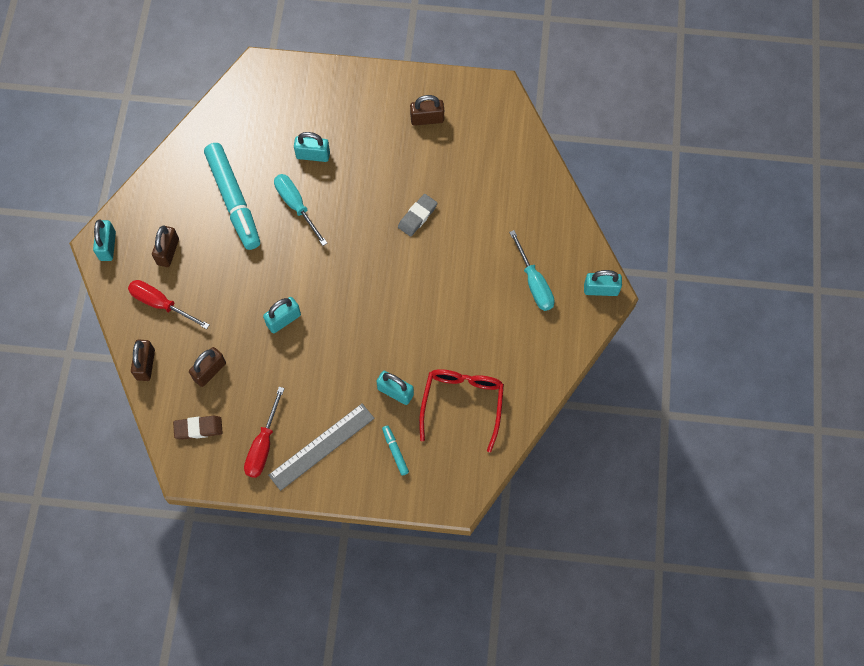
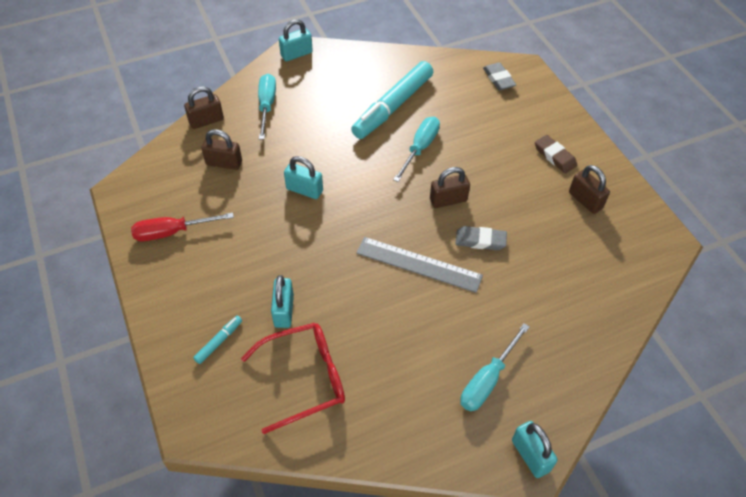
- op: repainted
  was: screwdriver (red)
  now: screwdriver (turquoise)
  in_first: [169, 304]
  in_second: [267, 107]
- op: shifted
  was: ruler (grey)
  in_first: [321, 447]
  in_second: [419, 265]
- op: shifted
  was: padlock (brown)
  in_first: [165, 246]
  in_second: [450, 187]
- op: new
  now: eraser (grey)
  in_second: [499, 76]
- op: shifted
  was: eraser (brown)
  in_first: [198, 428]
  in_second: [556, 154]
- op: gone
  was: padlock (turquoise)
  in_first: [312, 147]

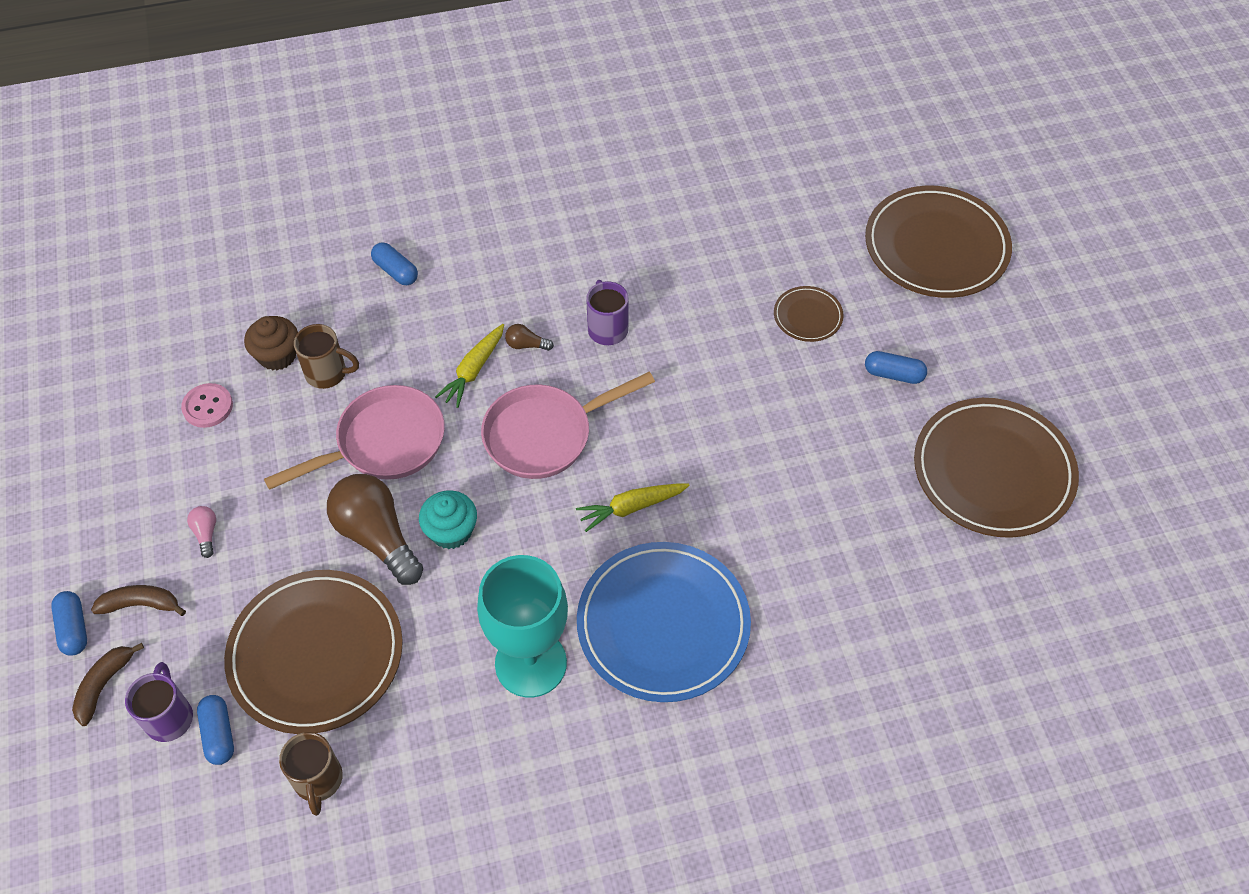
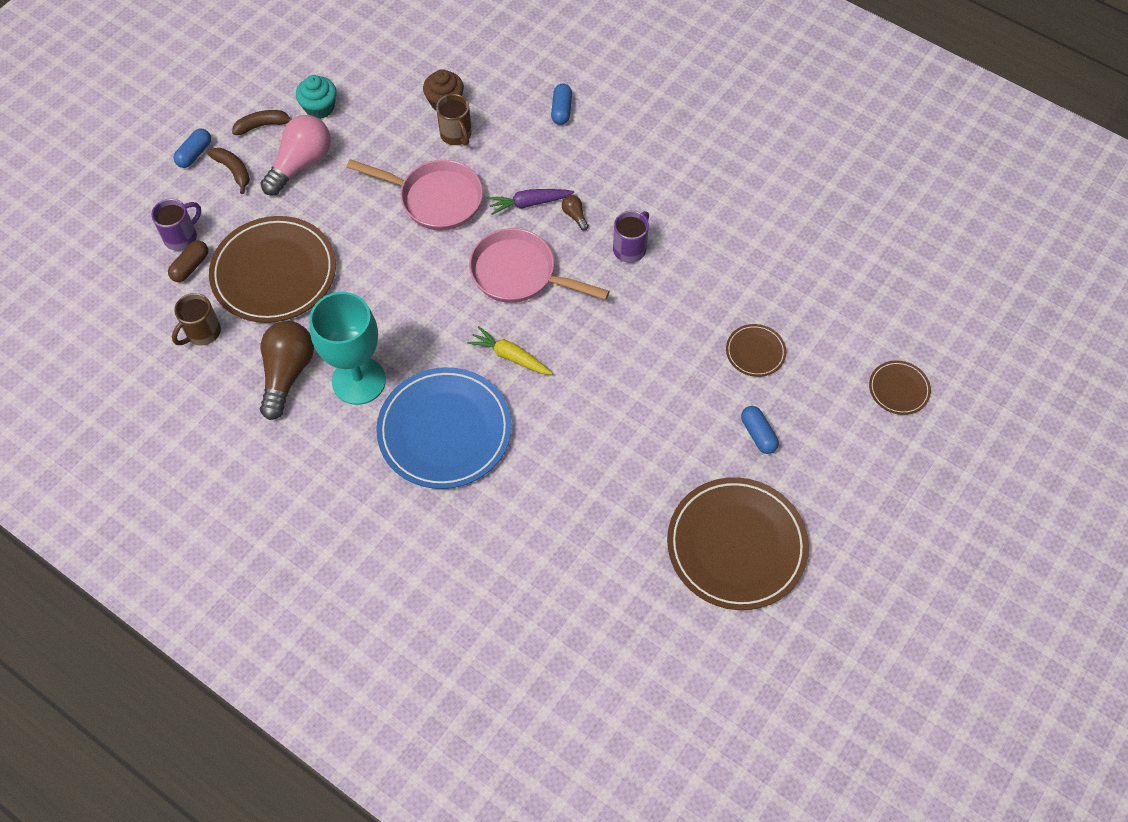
- op: repainted
  was: capsule (blue)
  now: capsule (brown)
  in_first: [215, 730]
  in_second: [188, 261]
- op: shifted
  was: banana (brown)
  in_first: [108, 684]
  in_second: [261, 122]
- op: scaled
  was: light bulb (pink)
  in_first: [201, 532]
  in_second: [295, 155]
  ratio: 2.37
- op: shifted
  was: light bulb (brown)
  in_first: [375, 529]
  in_second: [287, 370]
- op: shifted
  was: cupcake (turquoise)
  in_first: [448, 519]
  in_second: [316, 97]
- op: repainted
  was: carrot (yellow)
  now: carrot (purple)
  in_first: [469, 366]
  in_second: [530, 202]
- op: scaled
  was: plate (brown)
  in_first: [938, 242]
  in_second: [900, 388]
  ratio: 0.46
- op: gone
  was: button (pink)
  in_first: [207, 405]

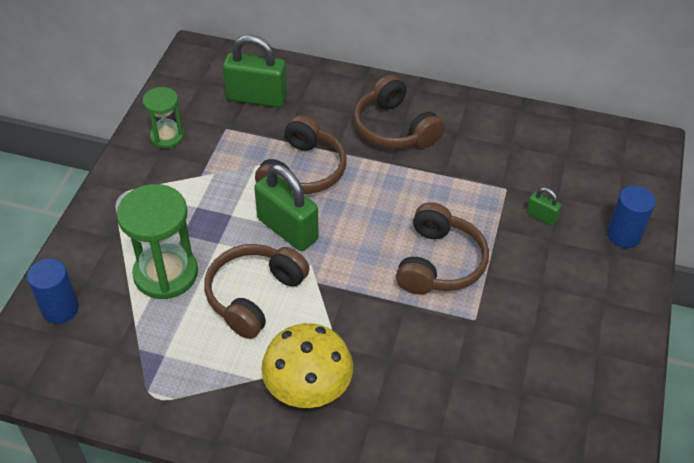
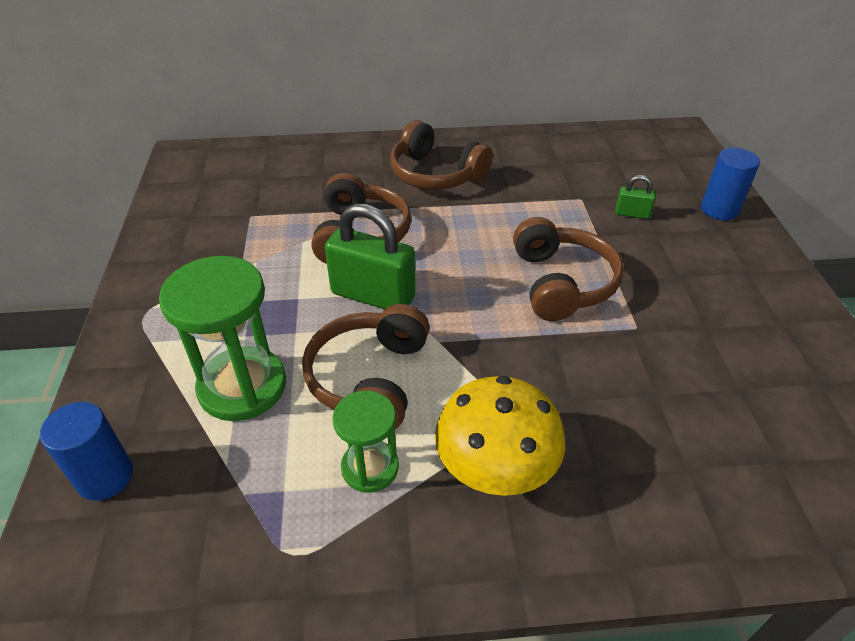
- op: shifted
  was: hourglass (green)
  in_first: [163, 118]
  in_second: [366, 442]
- op: gone
  was: padlock (green)
  in_first: [255, 71]

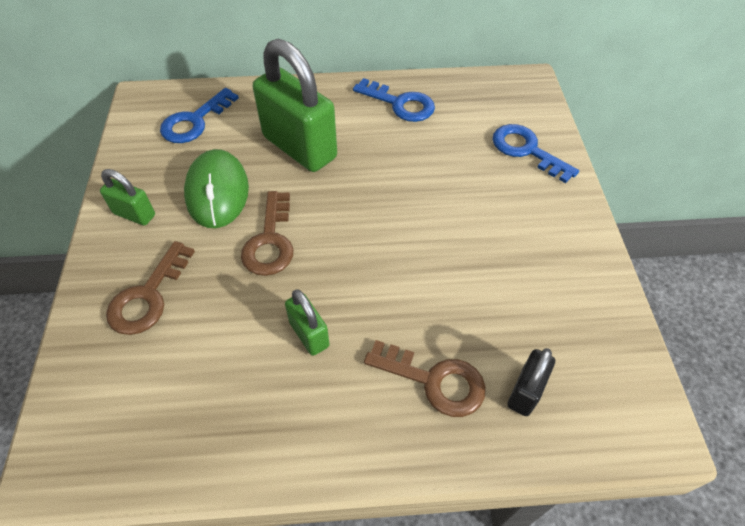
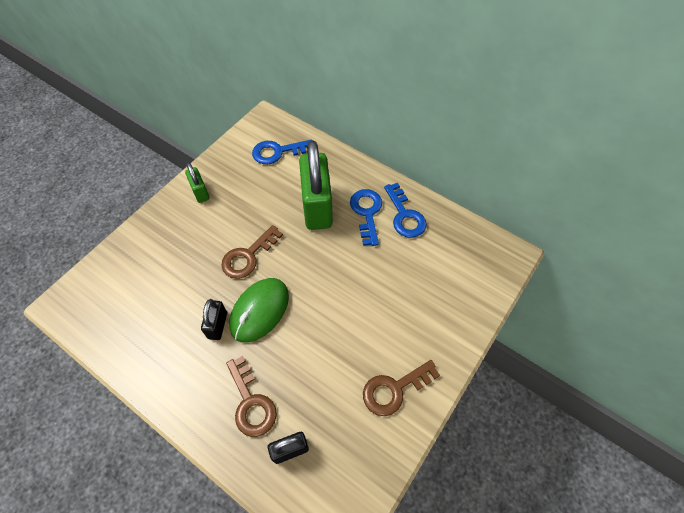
- op: repainted
  was: padlock (green)
  now: padlock (black)
  in_first: [307, 322]
  in_second: [214, 319]
- op: shifted
  was: mouse (green)
  in_first: [216, 188]
  in_second: [259, 310]
- op: shifted
  was: key (blue)
  in_first: [535, 153]
  in_second: [366, 217]
- op: shifted
  was: key (brown)
  in_first: [150, 288]
  in_second: [401, 388]

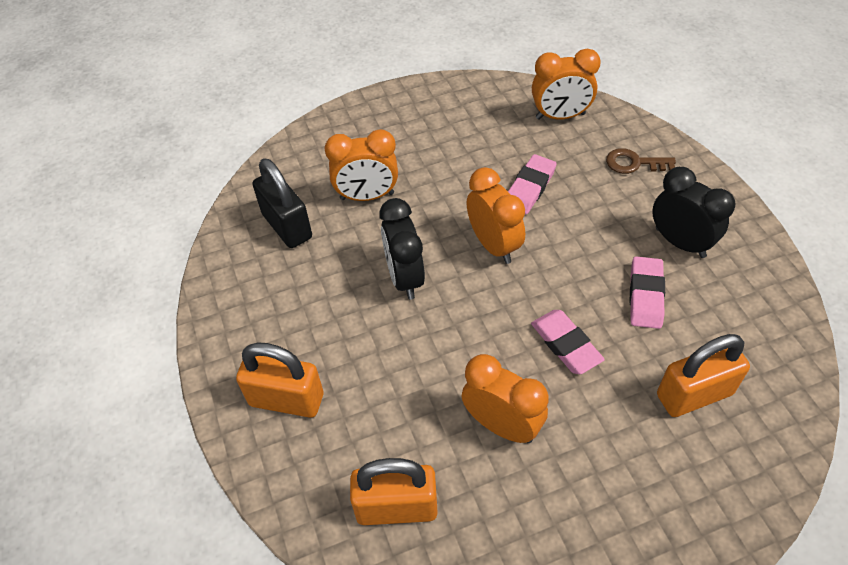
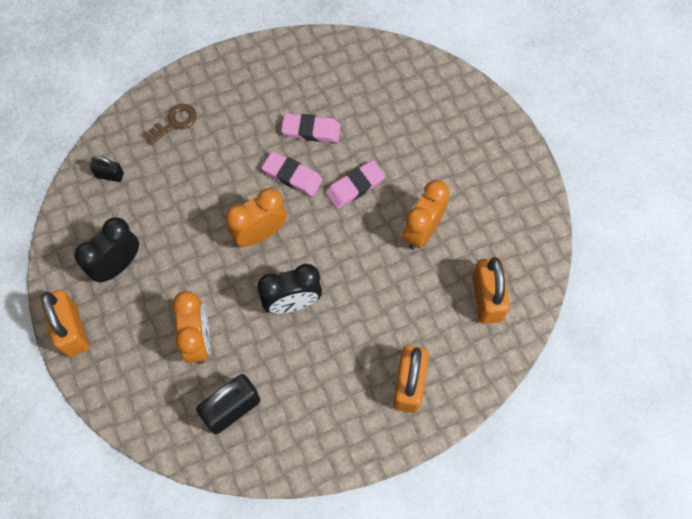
- op: shifted
  was: padlock (orange)
  in_first: [703, 375]
  in_second: [64, 323]
- op: shifted
  was: clock (black)
  in_first: [694, 212]
  in_second: [106, 249]
- op: swapped
  was: clock (orange)
  now: padlock (black)
  in_first: [566, 84]
  in_second: [107, 169]
- op: rotated
  was: key (brown)
  in_first: [641, 161]
  in_second: [170, 124]
  clockwise: -135
- op: shifted
  was: eraser (pink)
  in_first: [532, 184]
  in_second: [292, 173]

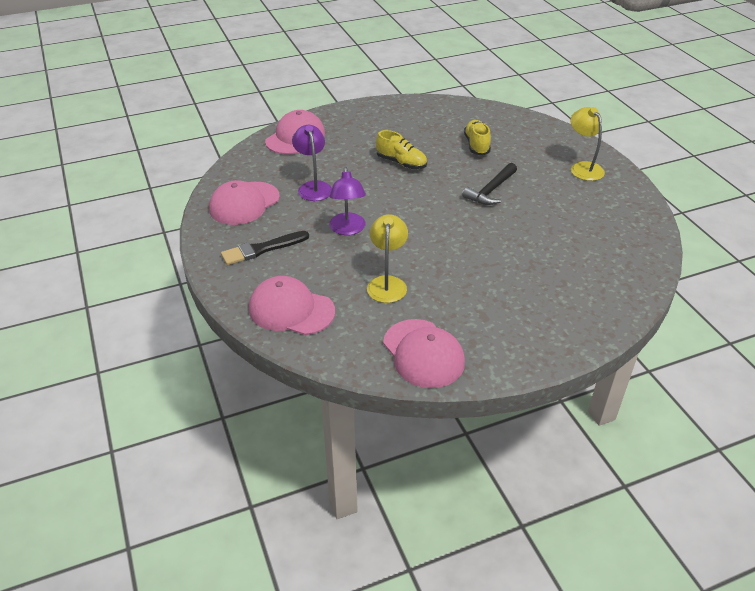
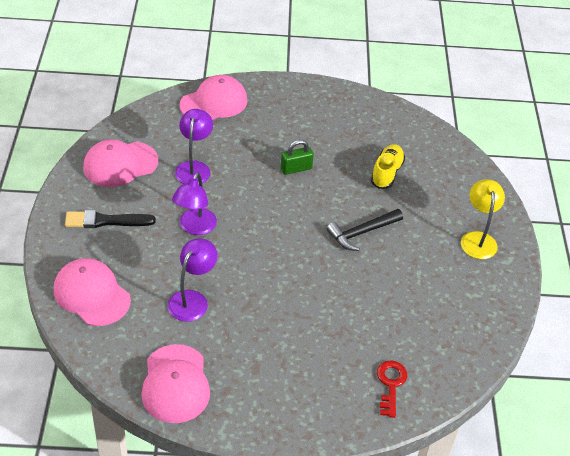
- op: repainted
  was: lamp (yellow)
  now: lamp (purple)
  in_first: [387, 258]
  in_second: [193, 280]
- op: swapped
  was: shoe (yellow)
  now: padlock (green)
  in_first: [401, 149]
  in_second: [297, 157]
- op: new
  now: key (red)
  in_second: [392, 389]

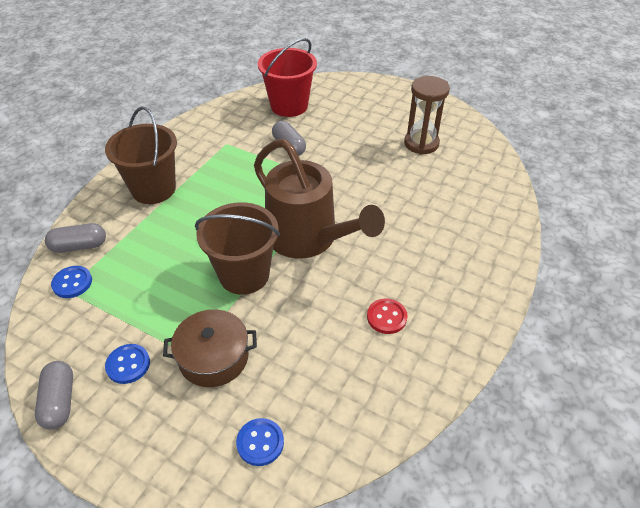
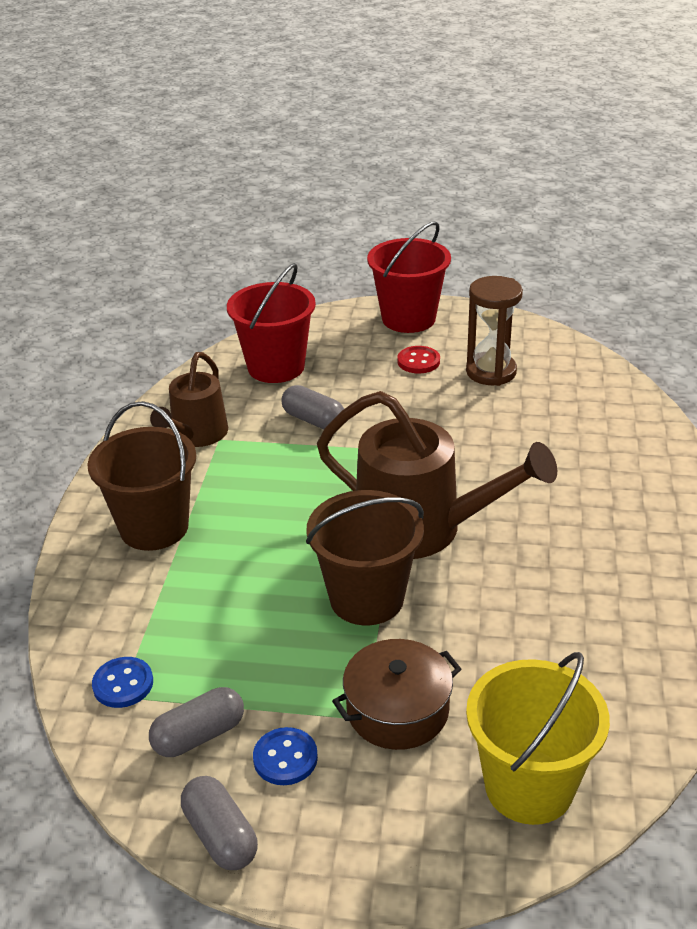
- op: shifted
  was: capsule (grey)
  in_first: [75, 238]
  in_second: [196, 722]
- op: new
  now: watering can (brown)
  in_second: [189, 399]
- op: new
  now: bucket (red)
  in_second: [409, 277]
- op: shifted
  was: button (red)
  in_first: [387, 316]
  in_second: [418, 359]
- op: swapped
  was: button (blue)
  now: bucket (yellow)
  in_first: [260, 442]
  in_second: [538, 738]

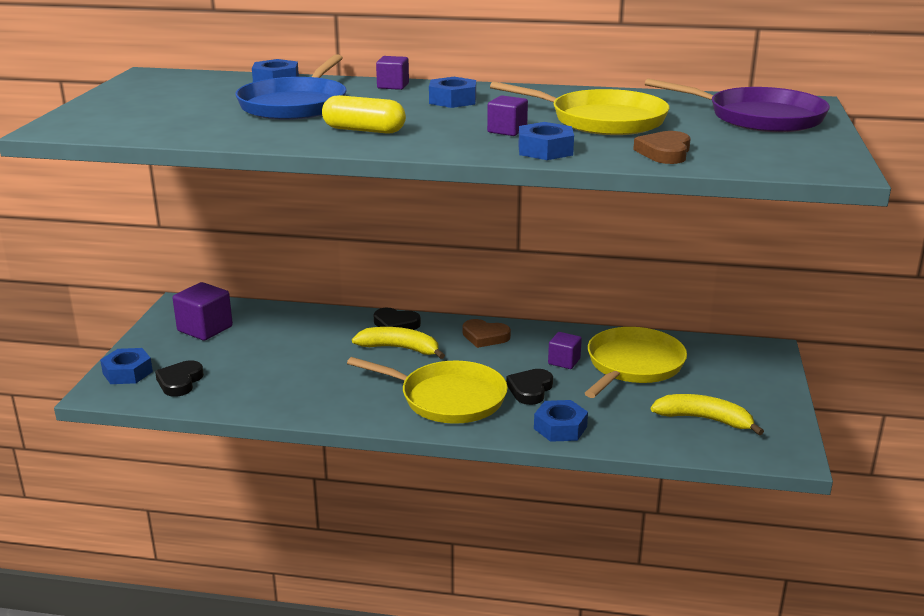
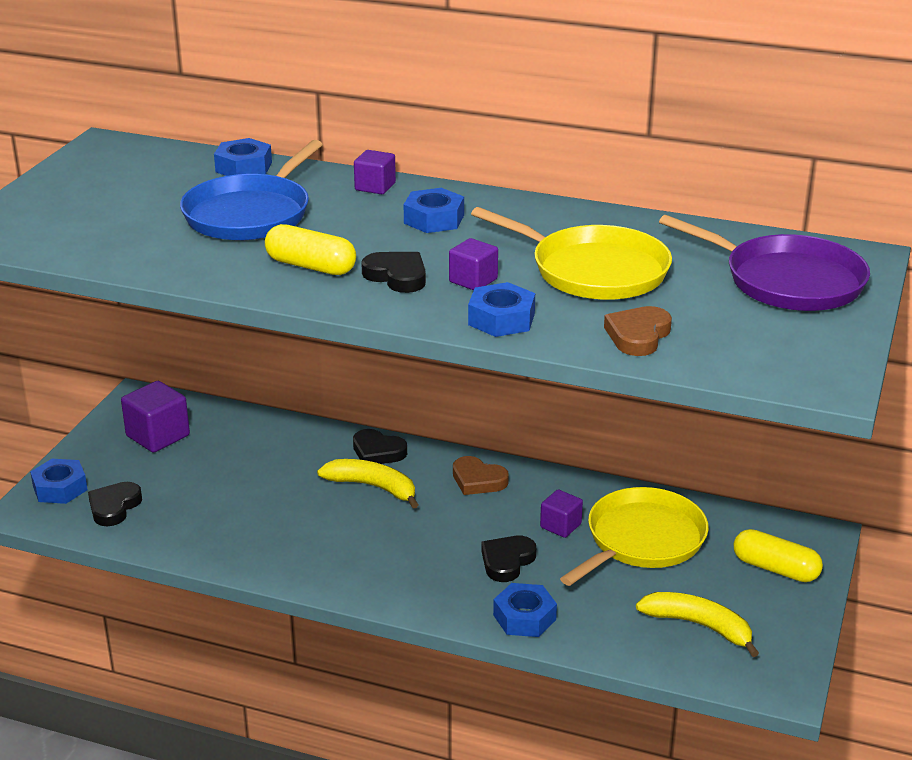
- op: new
  now: heart (black)
  in_second: [393, 272]
- op: new
  now: capsule (yellow)
  in_second: [778, 555]
- op: gone
  was: pan (yellow)
  in_first: [427, 390]

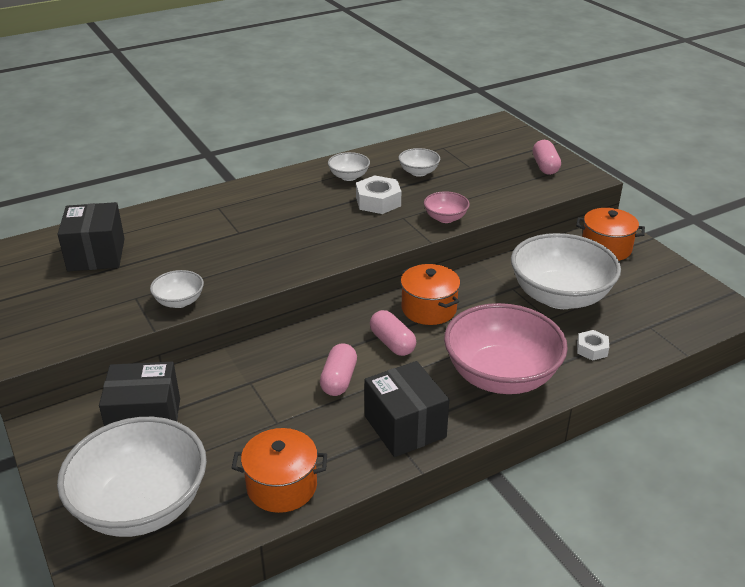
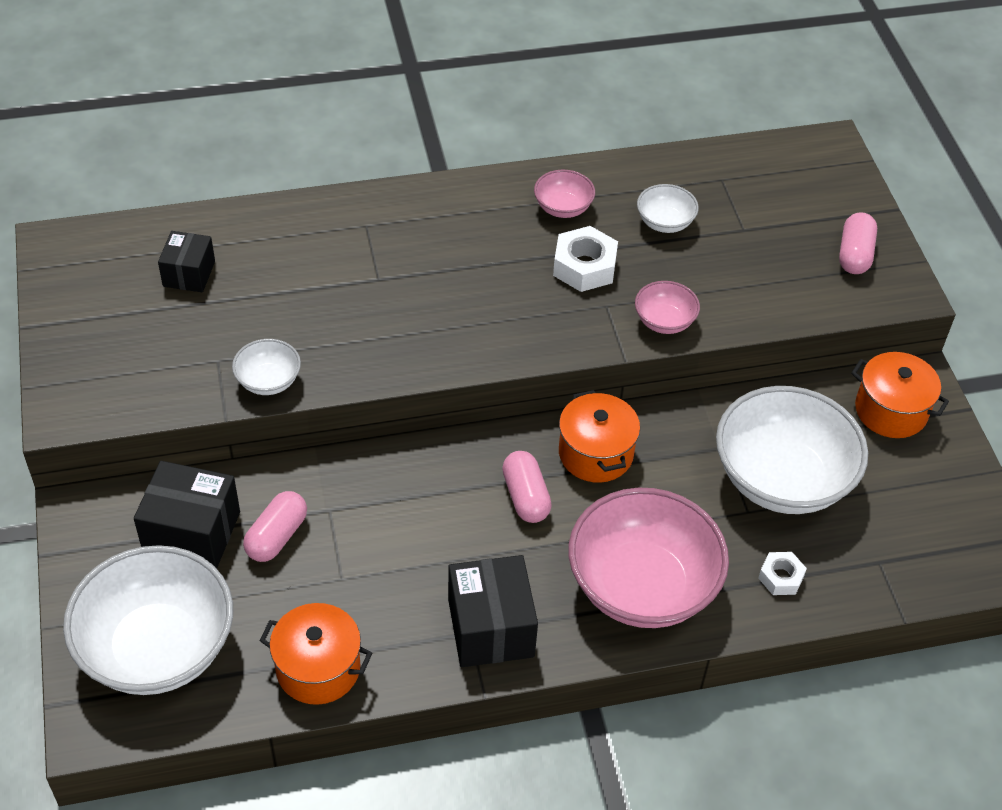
- op: scaled
  was: box (black)
  in_first: [91, 236]
  in_second: [186, 261]
  ratio: 0.62
- op: shifted
  was: capsule (pink)
  in_first: [338, 369]
  in_second: [275, 526]
- op: repainted
  was: bowl (white)
  now: bowl (pink)
  in_first: [349, 166]
  in_second: [564, 194]

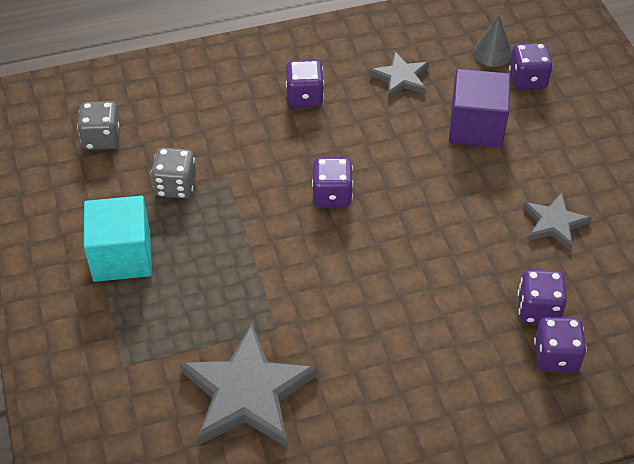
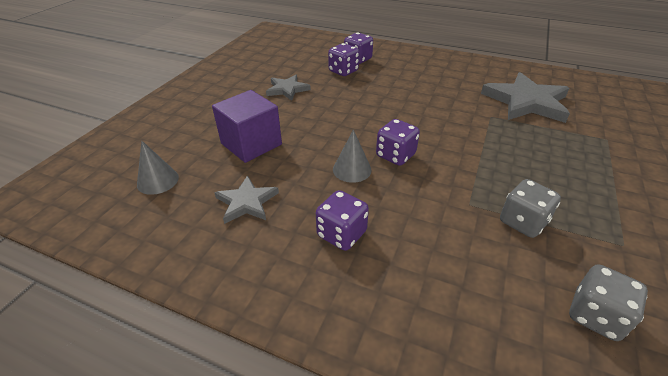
- op: new
  now: cone (grey)
  in_second: [352, 156]
- op: gone
  was: cube (turquoise)
  in_first: [118, 239]
- op: gone
  was: dice (purple)
  in_first: [531, 66]

